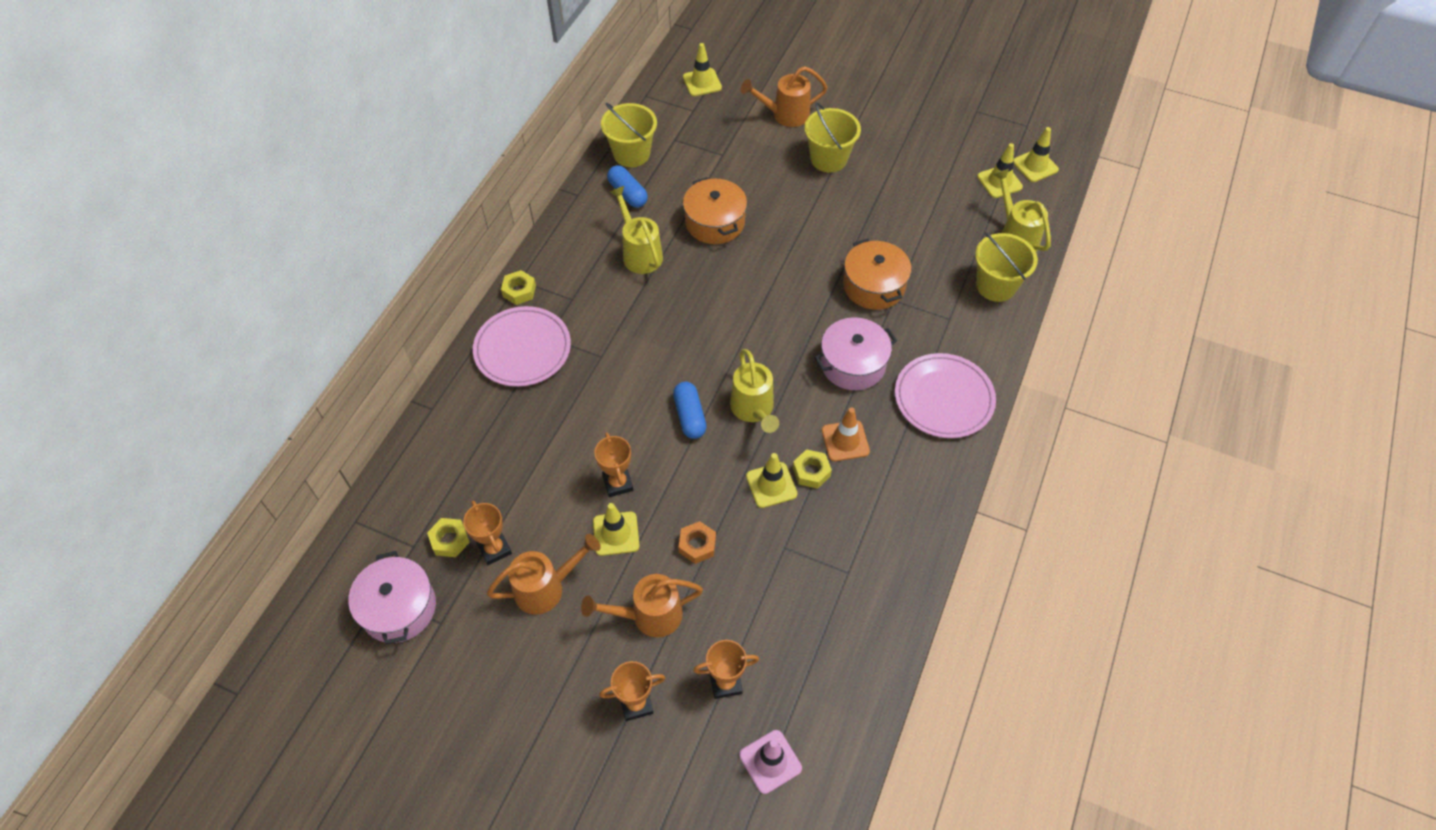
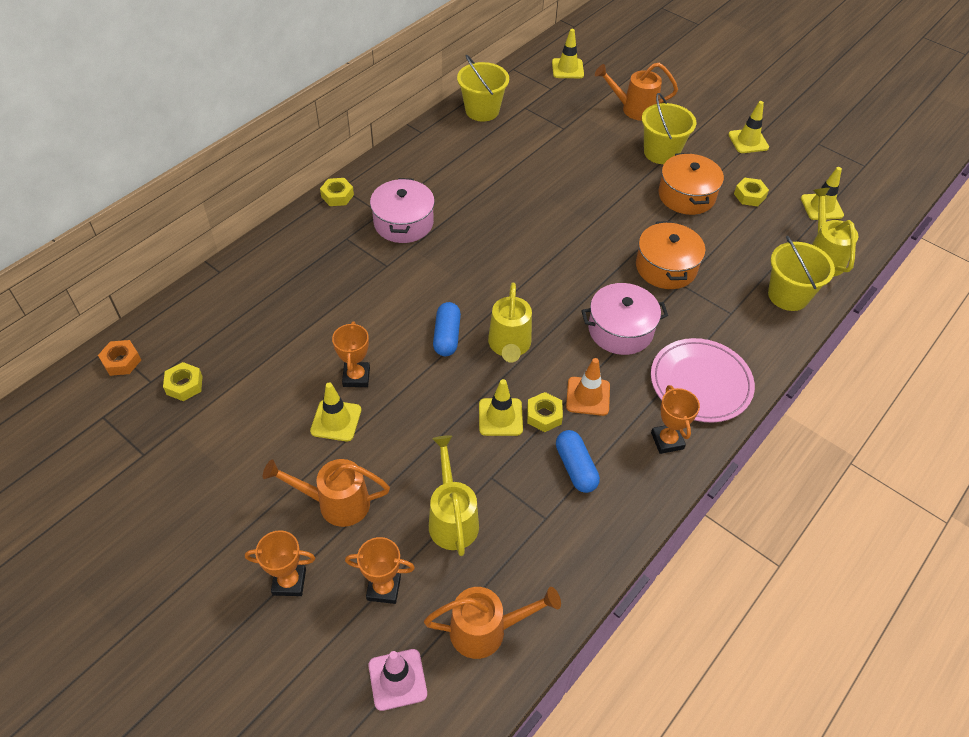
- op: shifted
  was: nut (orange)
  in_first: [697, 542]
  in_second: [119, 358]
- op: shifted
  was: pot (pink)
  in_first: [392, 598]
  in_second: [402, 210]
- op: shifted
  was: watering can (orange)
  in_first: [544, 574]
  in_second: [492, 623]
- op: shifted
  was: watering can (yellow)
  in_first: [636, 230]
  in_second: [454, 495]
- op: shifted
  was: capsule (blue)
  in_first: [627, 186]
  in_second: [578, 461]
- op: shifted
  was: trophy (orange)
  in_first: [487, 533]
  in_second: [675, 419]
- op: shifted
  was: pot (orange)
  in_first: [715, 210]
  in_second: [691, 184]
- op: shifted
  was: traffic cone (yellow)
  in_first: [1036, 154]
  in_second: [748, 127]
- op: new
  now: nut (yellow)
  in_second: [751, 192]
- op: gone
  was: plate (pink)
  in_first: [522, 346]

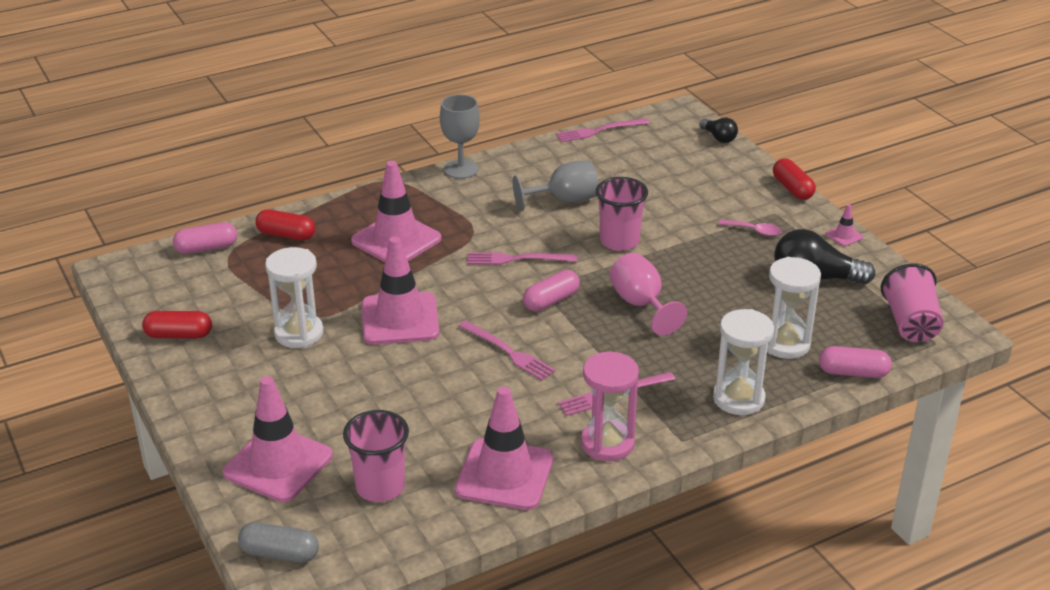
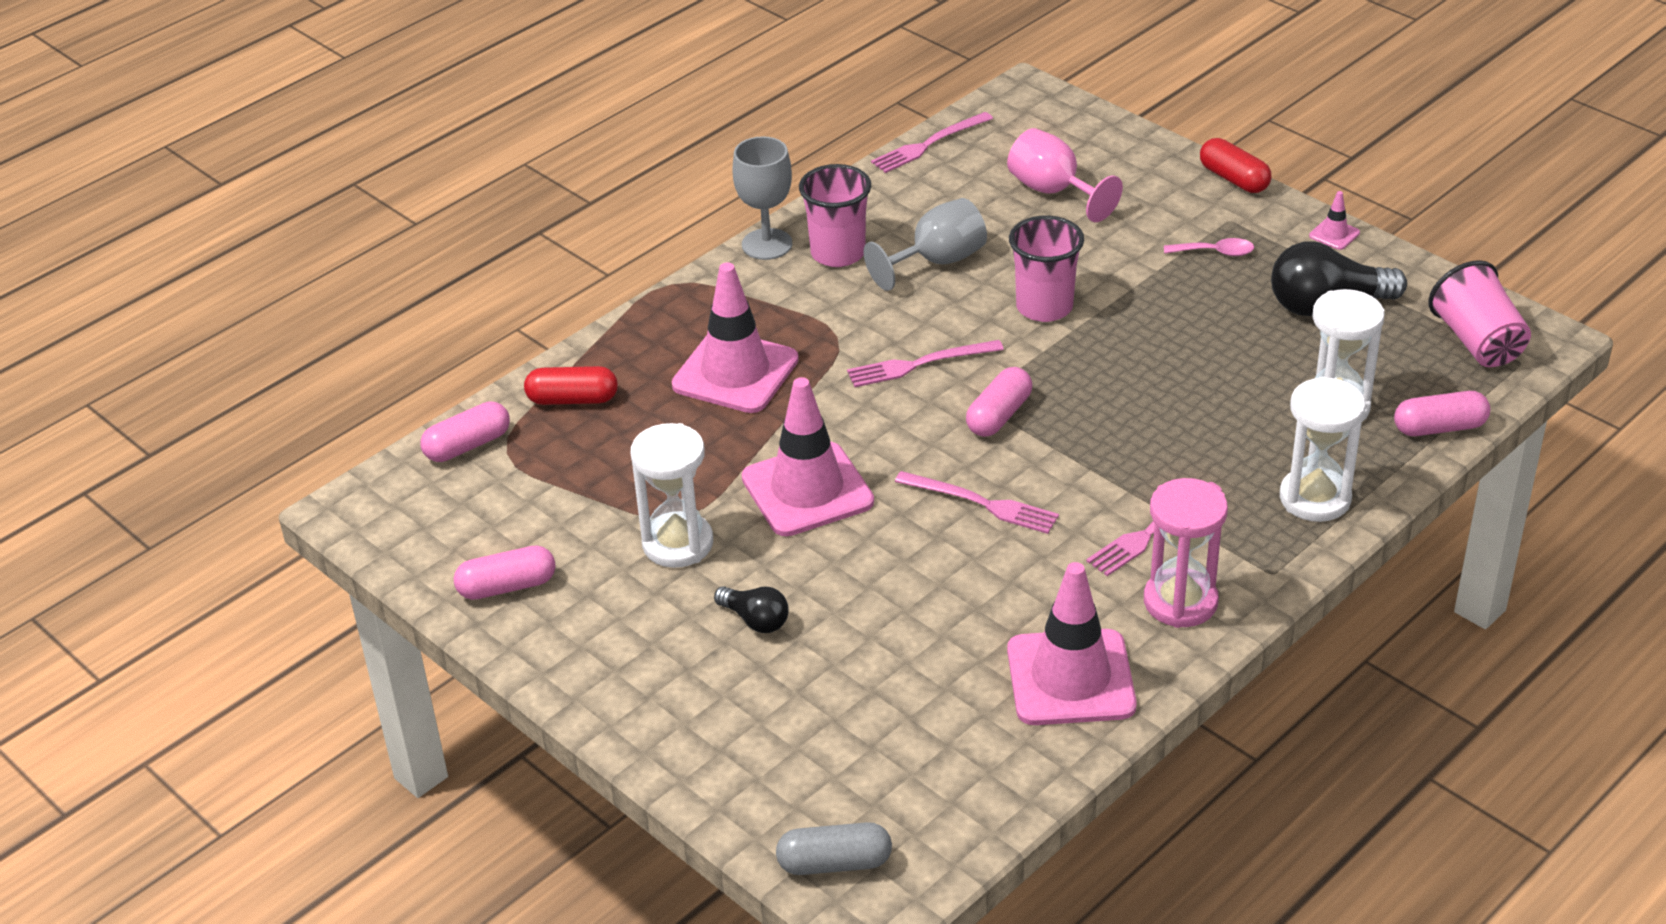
- op: repainted
  was: capsule (red)
  now: capsule (pink)
  in_first: [177, 324]
  in_second: [504, 573]
- op: shifted
  was: light bulb (black)
  in_first: [718, 130]
  in_second: [751, 609]
- op: shifted
  was: cup (pink)
  in_first: [376, 456]
  in_second: [835, 215]
- op: shifted
  was: goblet (pink)
  in_first: [648, 294]
  in_second: [1065, 175]
- op: gone
  was: traffic cone (pink)
  in_first: [278, 439]

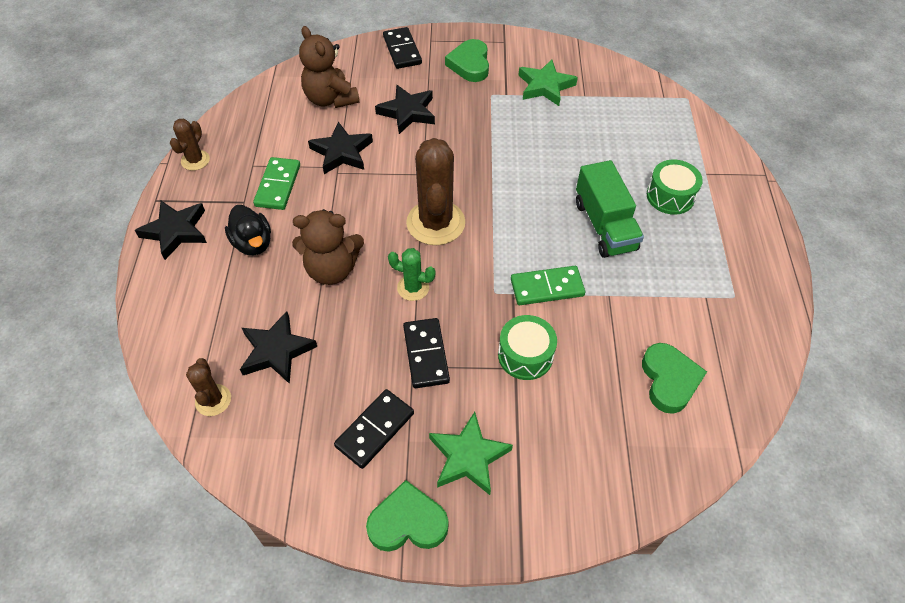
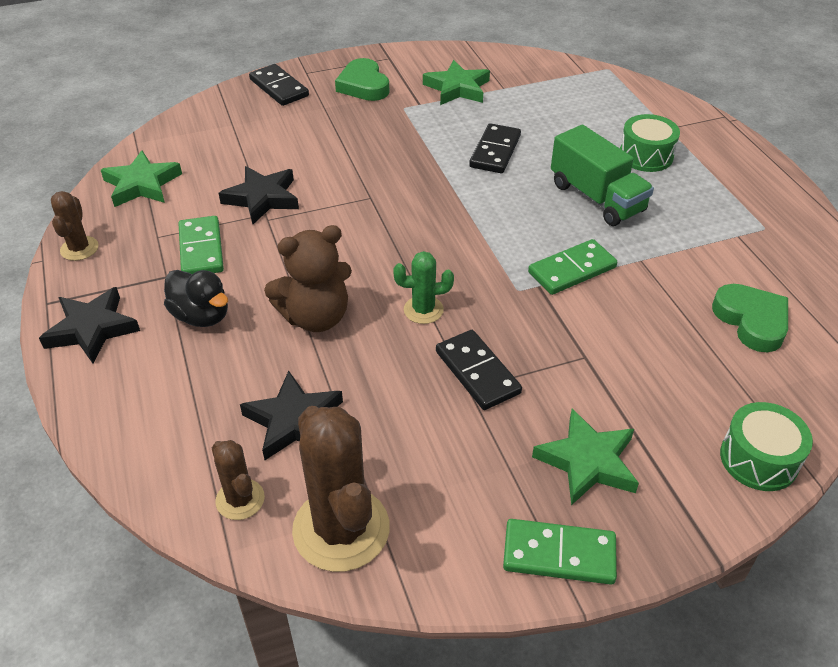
- op: new
  now: star (green)
  in_second: [141, 178]
- op: shifted
  was: cactus (brown)
  in_first: [435, 191]
  in_second: [341, 489]
- op: shifted
  was: domino (black)
  in_first: [374, 429]
  in_second: [495, 148]
- op: swapped
  was: heart (green)
  now: domino (green)
  in_first: [407, 516]
  in_second: [560, 552]
- op: shifted
  was: drum (green)
  in_first: [527, 347]
  in_second: [766, 446]
- op: gone
  was: teddy bear (brown)
  in_first: [329, 67]
- op: gone
  was: star (black)
  in_first: [405, 109]

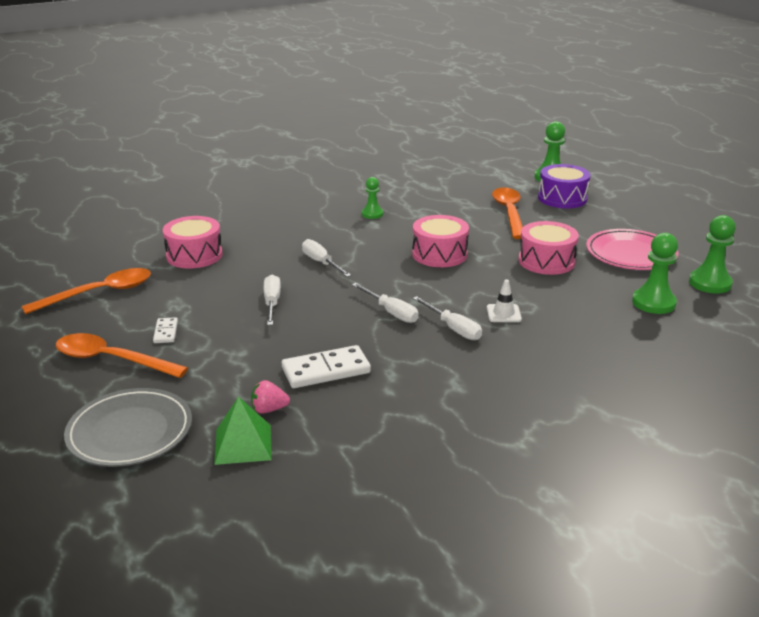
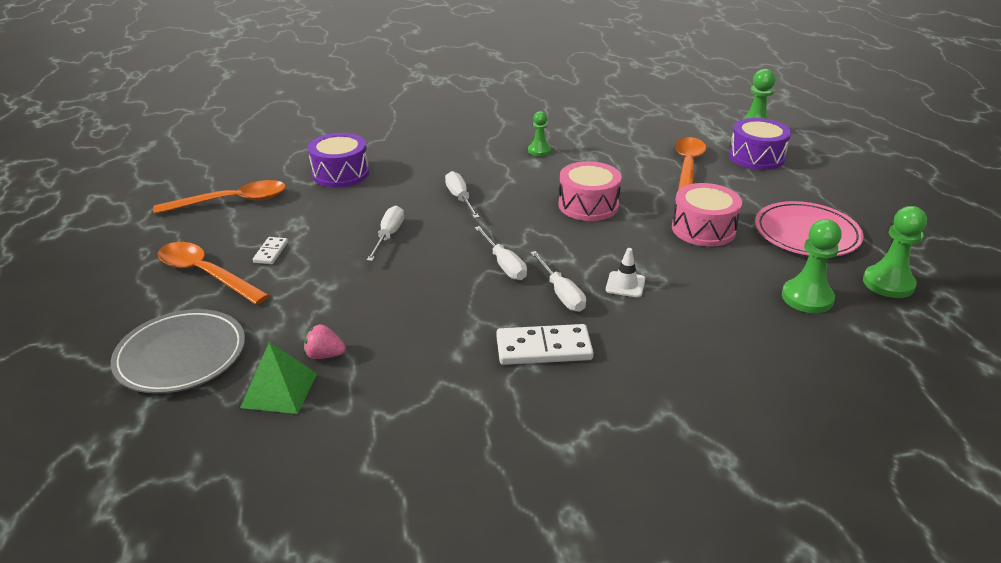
- op: repainted
  was: drum (pink)
  now: drum (purple)
  in_first: [193, 242]
  in_second: [338, 160]
- op: shifted
  was: domino (white)
  in_first: [326, 366]
  in_second: [545, 344]

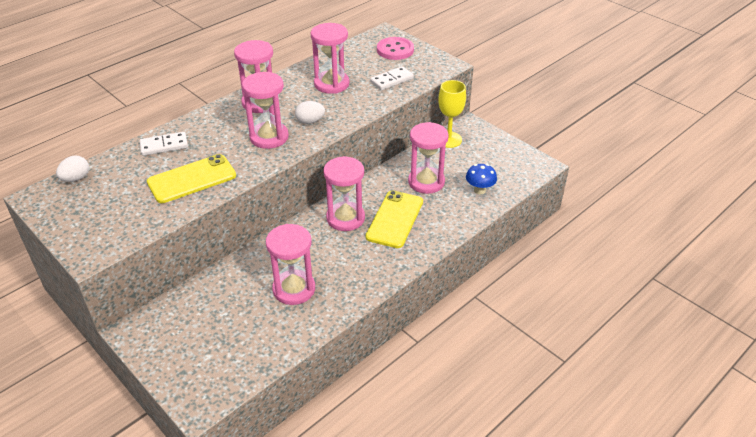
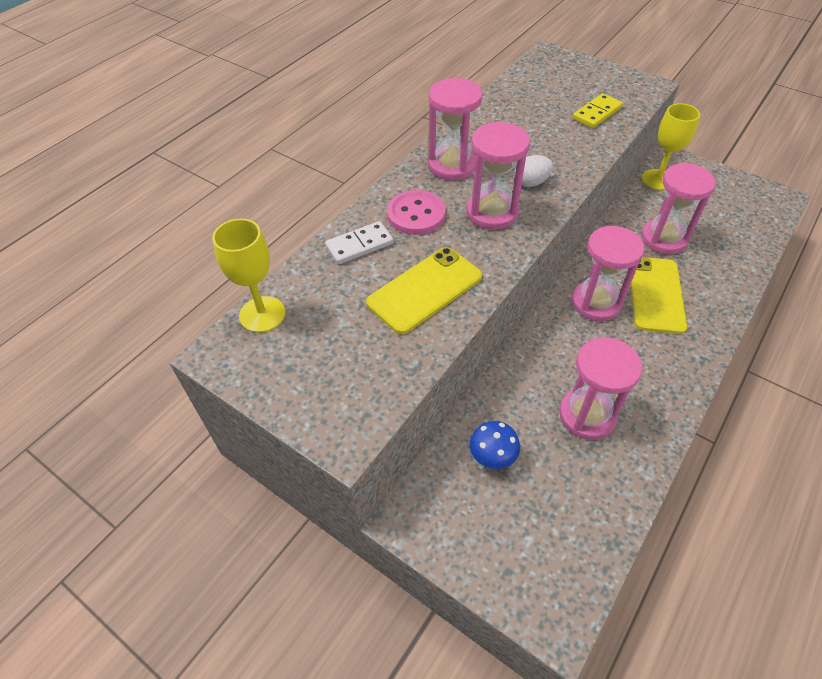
- op: swapped
  was: egg (white)
  now: goblet (yellow)
  in_first: [72, 169]
  in_second: [248, 276]
- op: shifted
  was: button (pink)
  in_first: [395, 48]
  in_second: [416, 212]
- op: shifted
  was: mushroom (blue)
  in_first: [481, 179]
  in_second: [495, 445]
- op: repainted
  was: domino (white)
  now: domino (yellow)
  in_first: [392, 78]
  in_second: [598, 110]
- op: gone
  was: hourglass (pink)
  in_first: [330, 58]

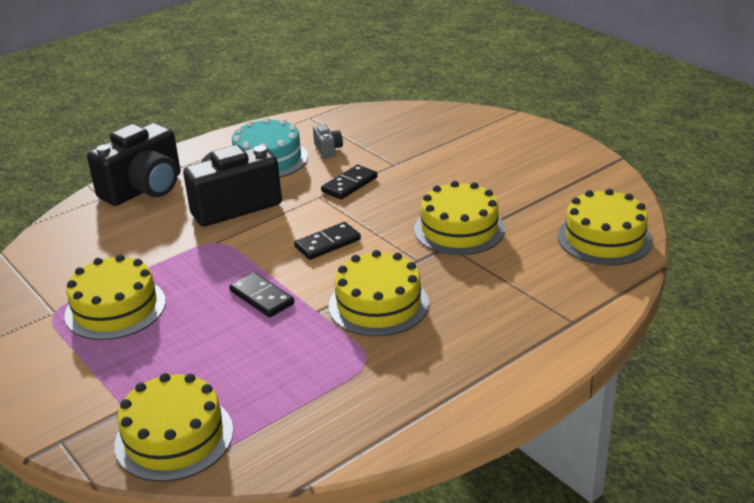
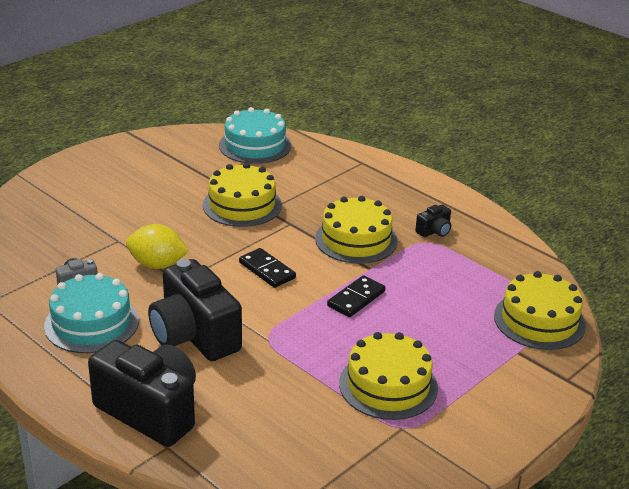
- op: swapped
  was: domino (black)
  now: lemon (yellow)
  in_first: [349, 182]
  in_second: [157, 246]
- op: repainted
  was: cake (yellow)
  now: cake (turquoise)
  in_first: [605, 227]
  in_second: [255, 135]
- op: new
  now: camera (black)
  in_second: [433, 221]

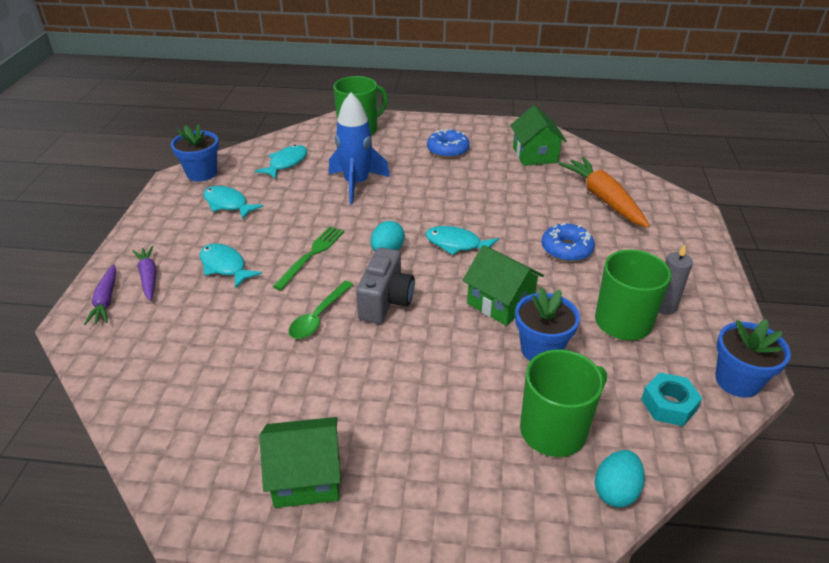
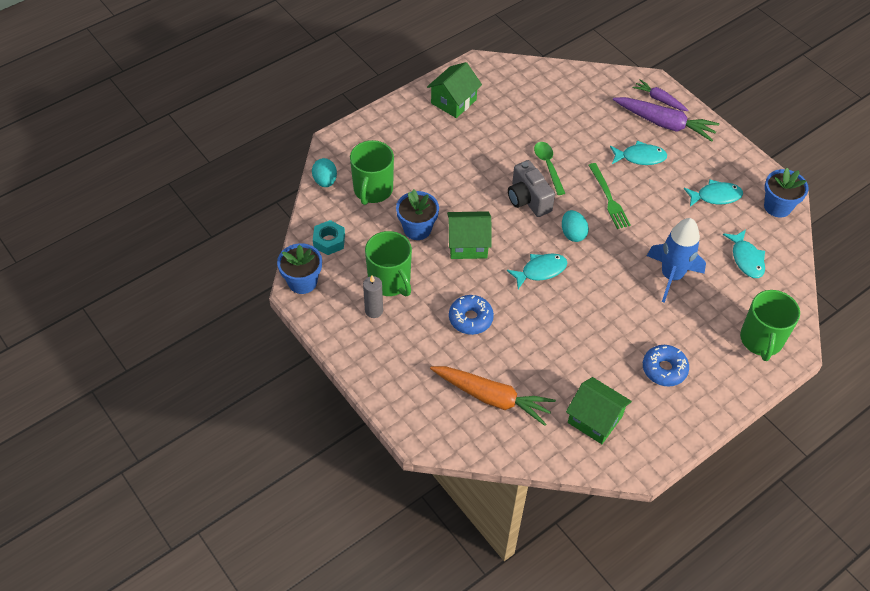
- op: scaled
  was: carrot (purple)
  in_first: [145, 273]
  in_second: [666, 119]
  ratio: 1.74

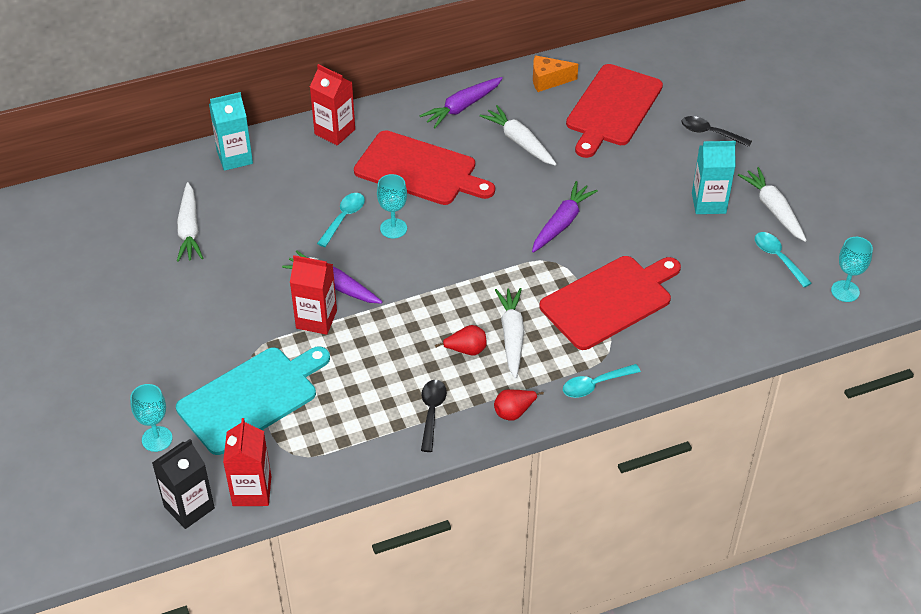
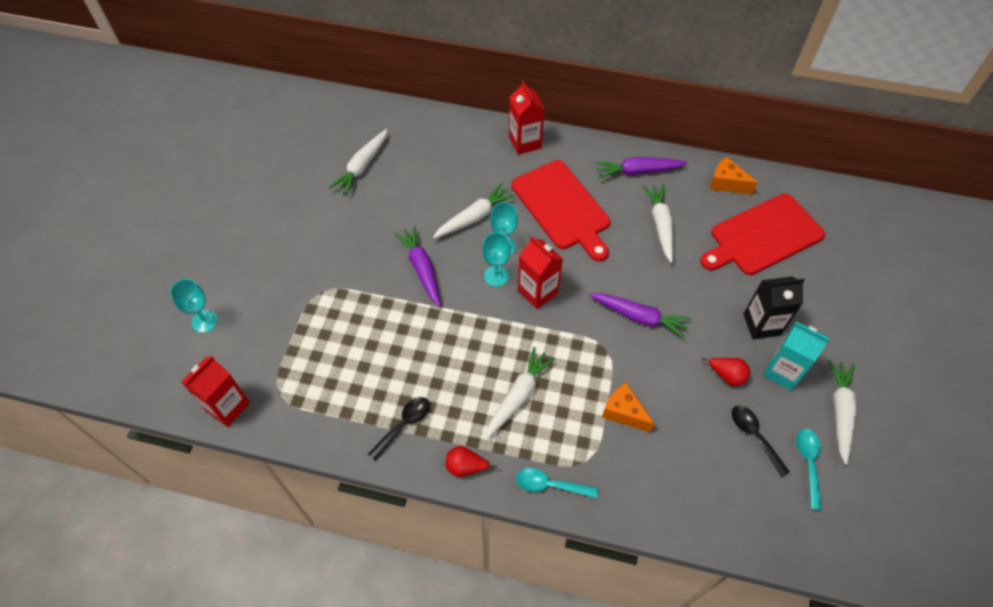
- op: swapped
  was: spoon (turquoise)
  now: carrot (white)
  in_first: [341, 220]
  in_second: [474, 211]
- op: shifted
  was: goblet (turquoise)
  in_first: [852, 269]
  in_second: [496, 259]
- op: shifted
  was: carton (red)
  in_first: [313, 295]
  in_second: [540, 272]
- op: rotated
  was: carrot (purple)
  in_first: [565, 217]
  in_second: [640, 315]
  clockwise: 45
- op: swapped
  was: cutting board (red)
  now: cheese (orange)
  in_first: [610, 303]
  in_second: [628, 408]
- op: shifted
  was: pear (red)
  in_first: [461, 340]
  in_second: [725, 372]
- op: shifted
  was: spoon (black)
  in_first: [716, 131]
  in_second: [761, 441]
- op: shifted
  was: carton (black)
  in_first: [183, 484]
  in_second: [774, 308]
- op: gone
  was: cutting board (turquoise)
  in_first: [253, 400]
- op: gone
  was: carton (turquoise)
  in_first: [231, 131]

